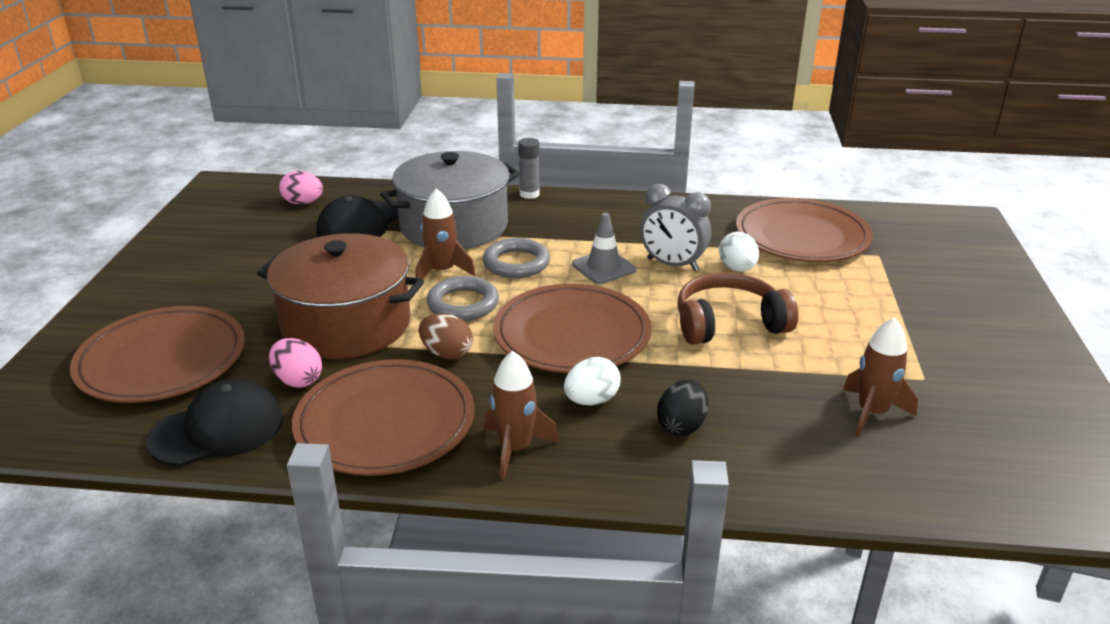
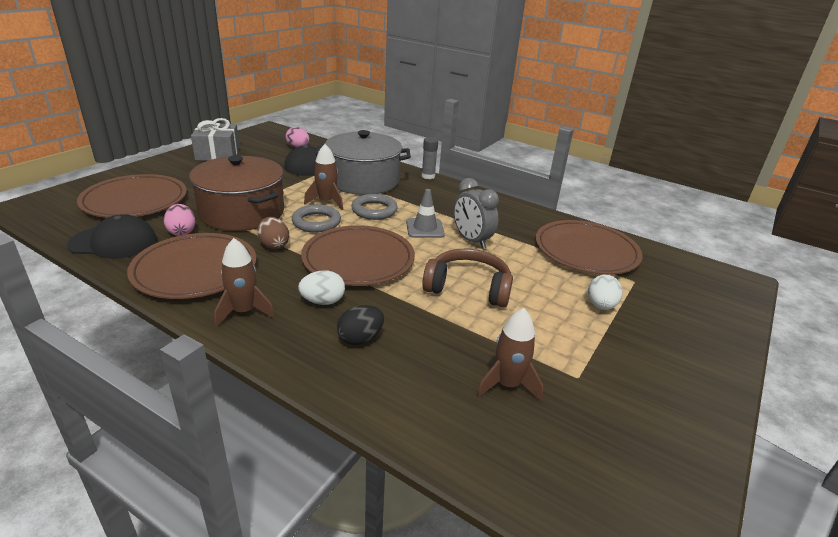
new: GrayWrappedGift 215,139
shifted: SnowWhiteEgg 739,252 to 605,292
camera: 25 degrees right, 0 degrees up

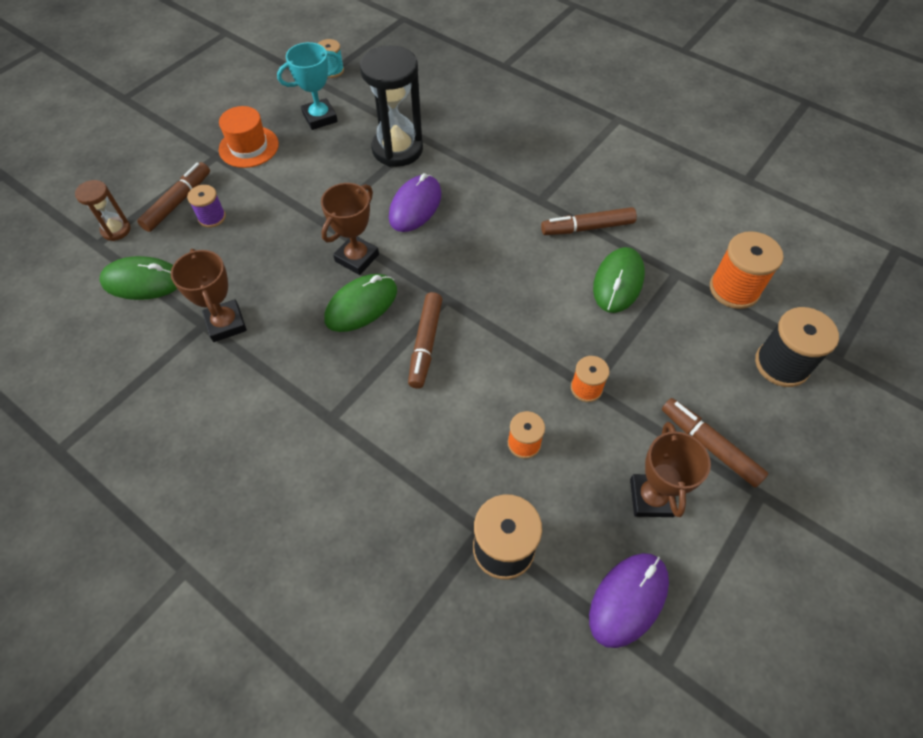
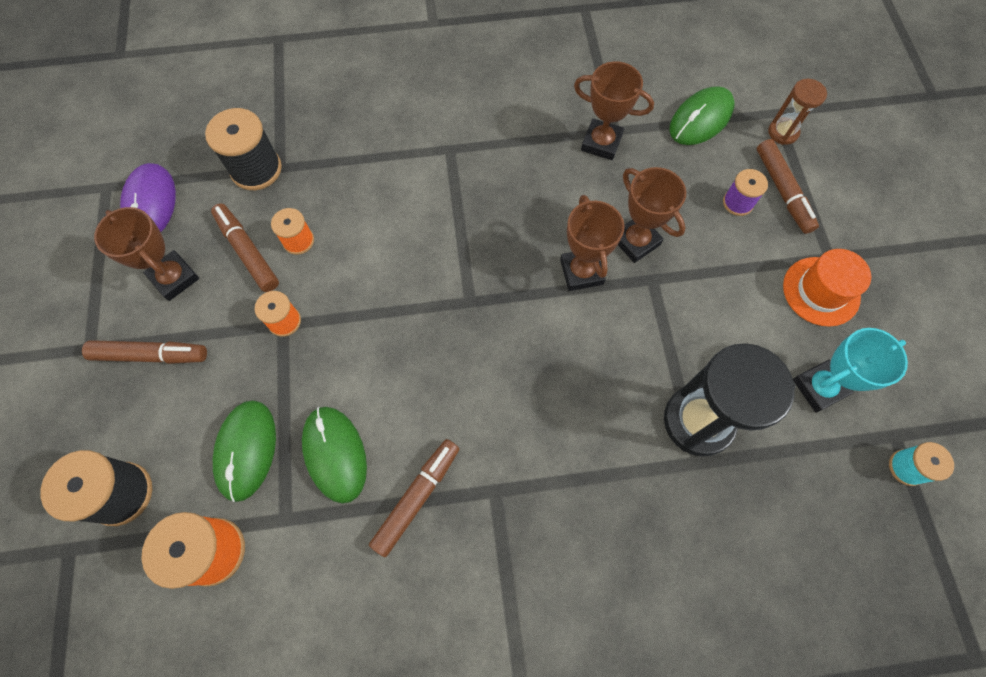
gone: RoyalPurpleMouse 415,202
new: RussetAwardCup 652,215
shifted: RussetFeltPen 425,340 to 245,248; GreenMouse 360,303 to 244,451
rotated: TealAwardCup 309,86 = 850,370 45 degrees clockwise
camera: 135 degrees right, 10 degrees up

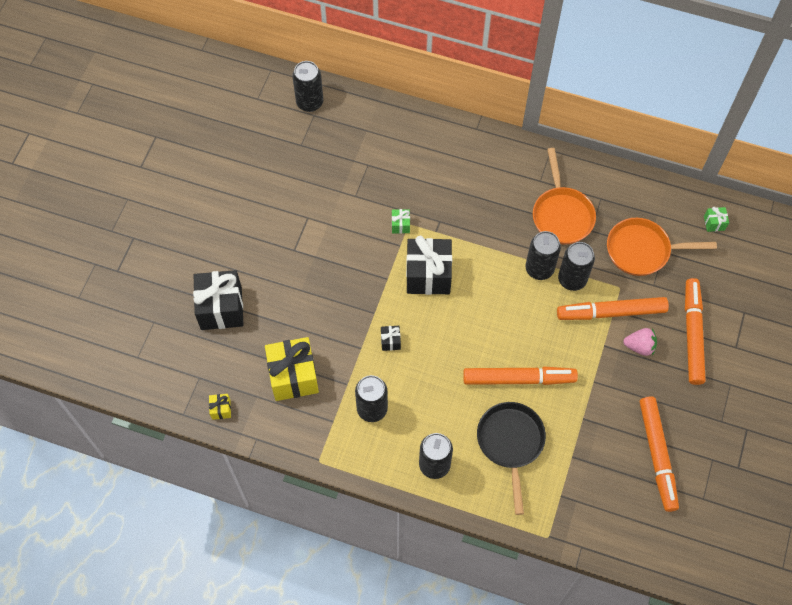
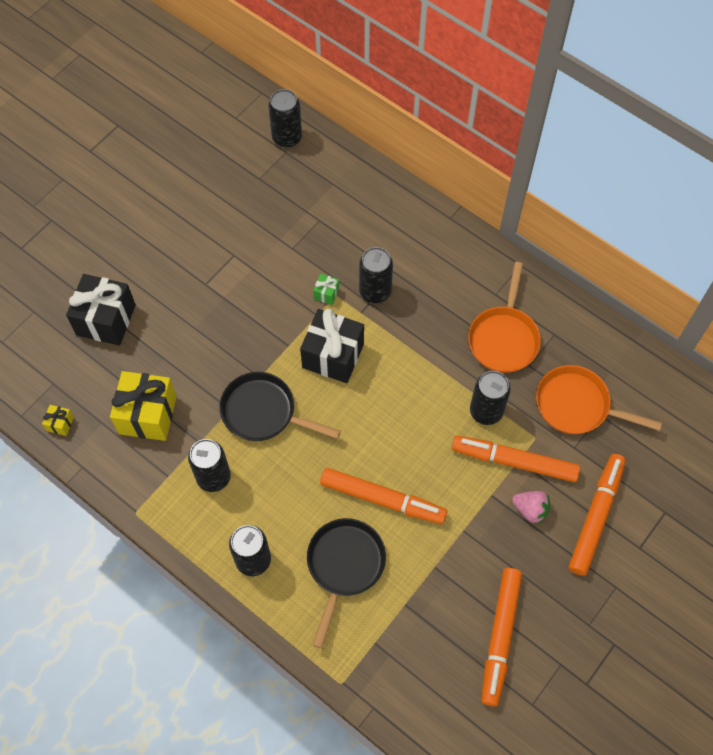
gone: GreenWrappedGift 716,219
shifted: BlackSodaCan 543,255 to 376,275
swapped: BlackWrappedGift 391,338 to BlackFryingPan 280,406
camera: 20 degrees right, 0 degrees up

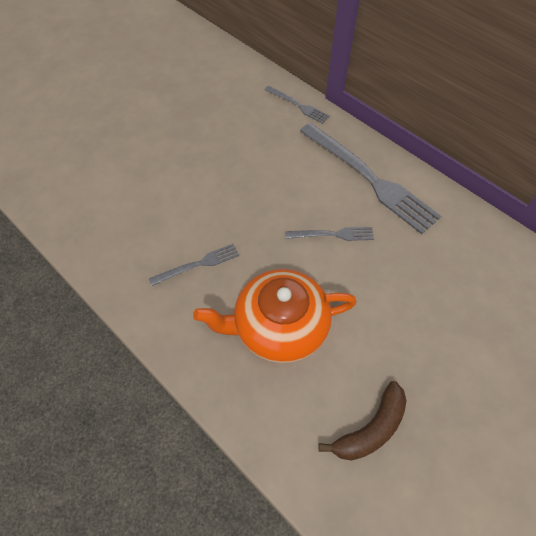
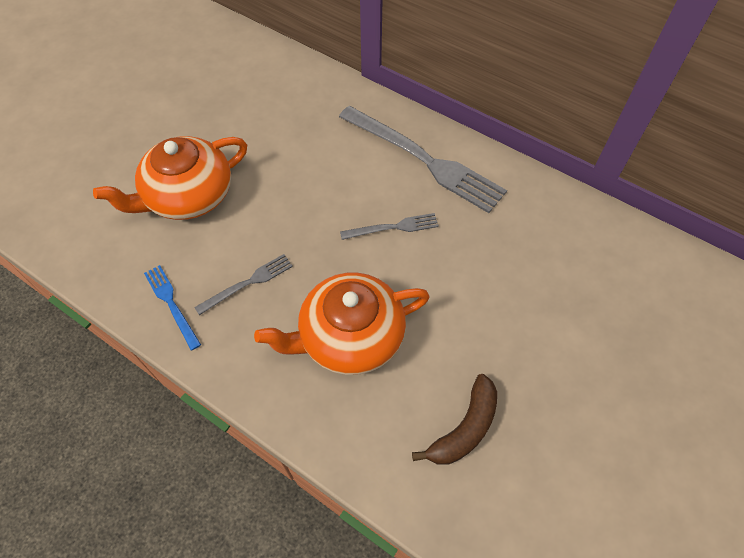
gone: GrayTableFork 297,105
new: BrightOrangeTeaPot 170,178; RoyalBlueTableFork 172,308
camera: 10 degrees left, 0 degrees up

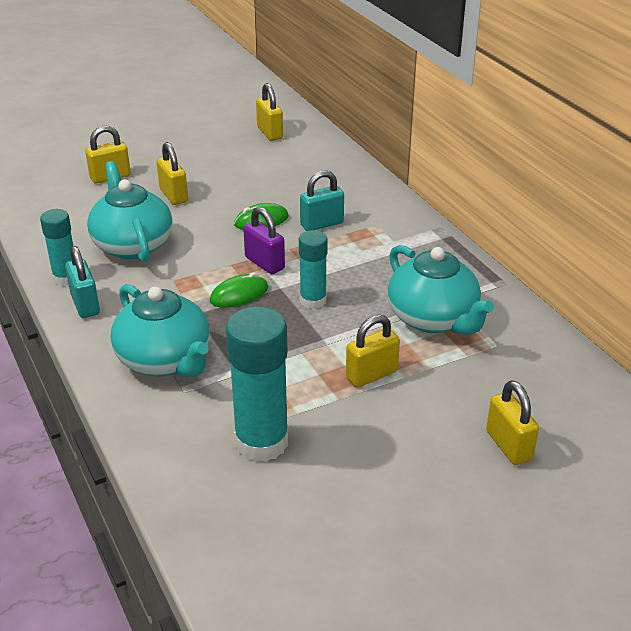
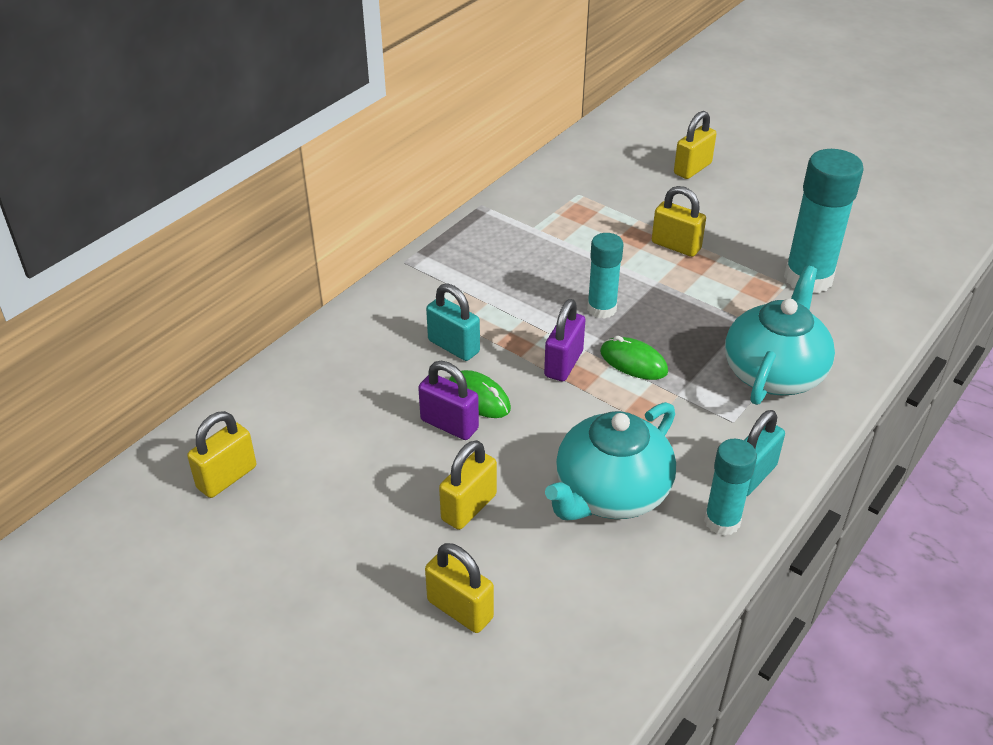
gone: TealTeaPot 440,290
new: RoyalPurplePadlock 448,400
camera: 115 degrees left, 5 degrees up

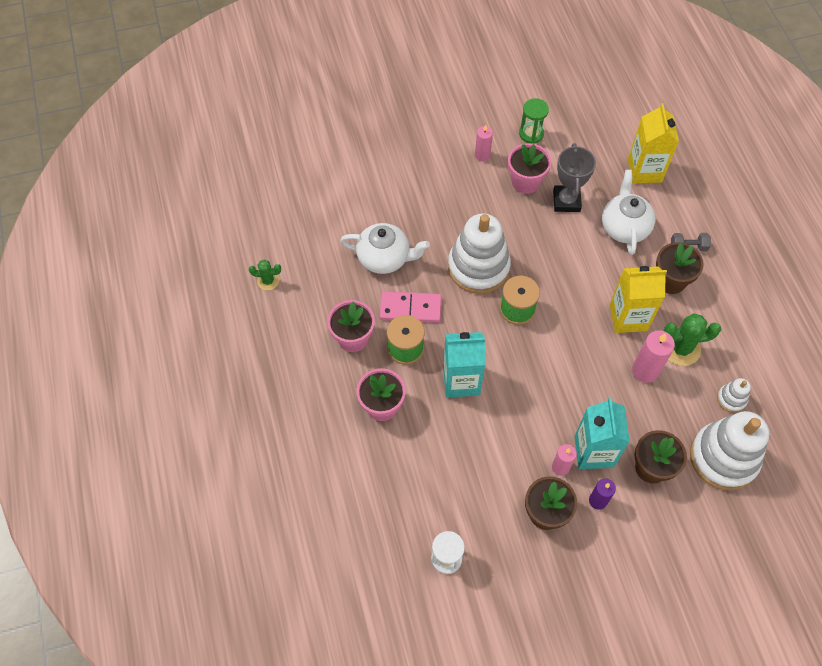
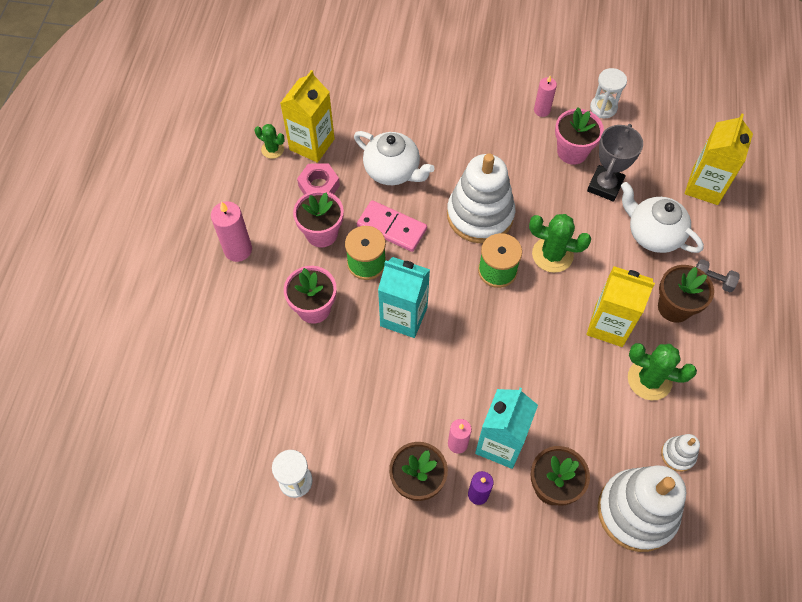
new: YellowMilkCarton 307,116; RosyNut 318,179; GreenSaguaroCactus 560,243
shifted: RosyWaxCandle 653,356 to 231,231
repainted: GreenSandglass 534,121 to SnowWhiteSandglass 608,93
rotated: SnowWhiteTeaPot 628,212 = 662,217 75 degrees counterclockwise
camera: 25 degrees right, 0 degrees up

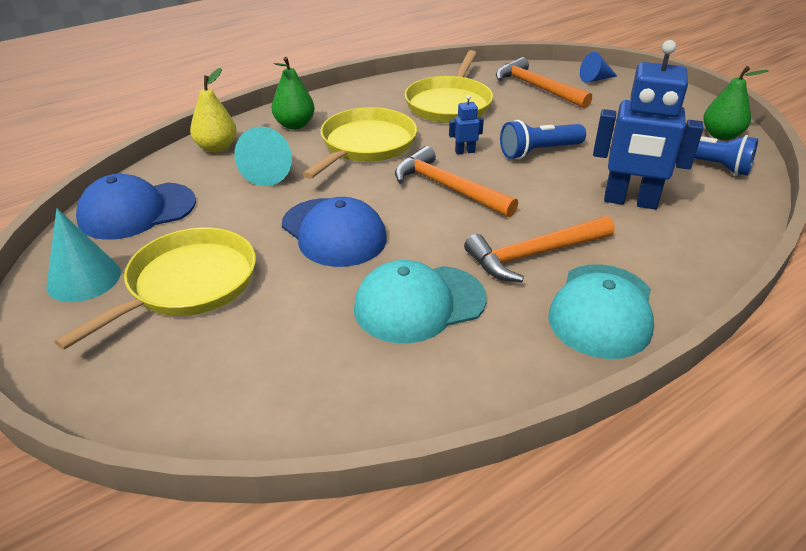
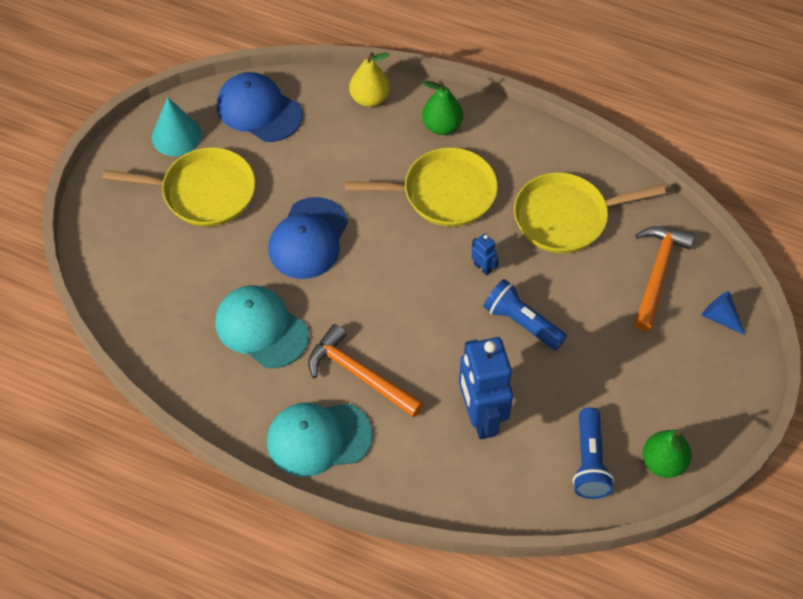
gone: TealConeShape 263,156; BrightOrangeCarpenter'sHammer 456,181
camera: 60 degrees right, 20 degrees up

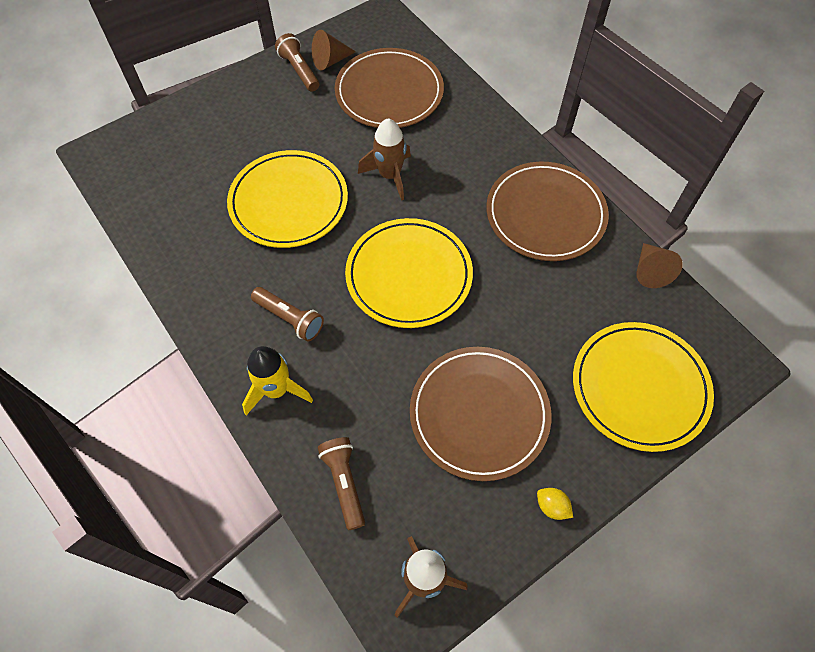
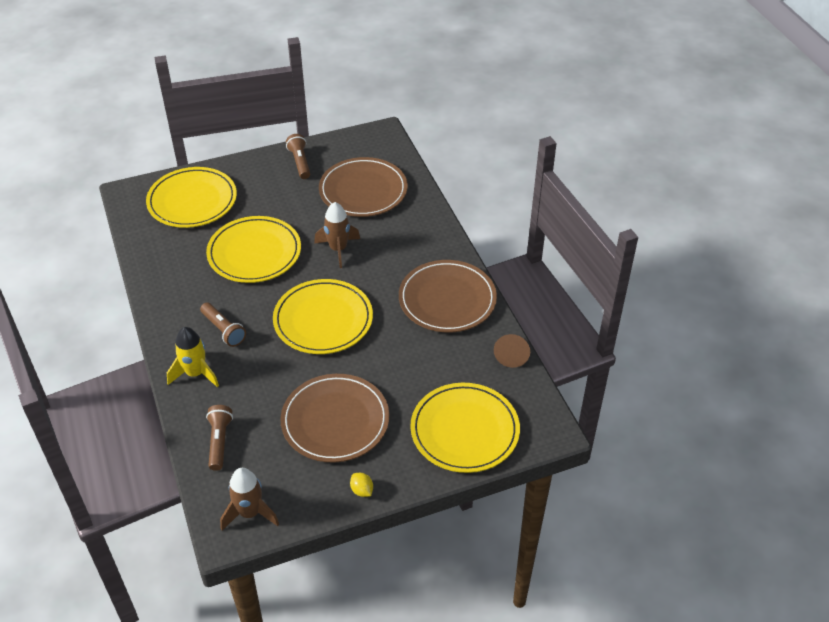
gone: RussetConeShape 334,50
new: YellowDinnerPlate 191,197
camera: 15 degrees right, 15 degrees down

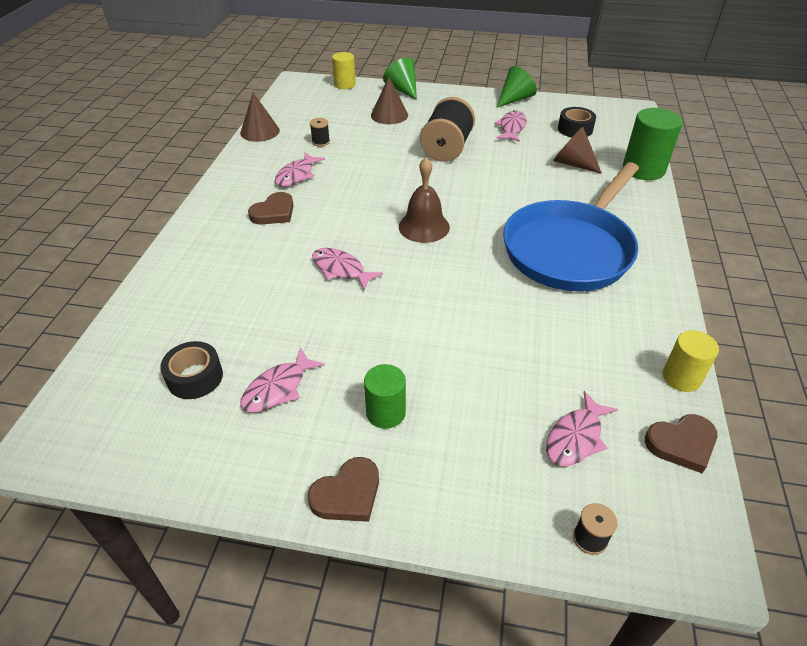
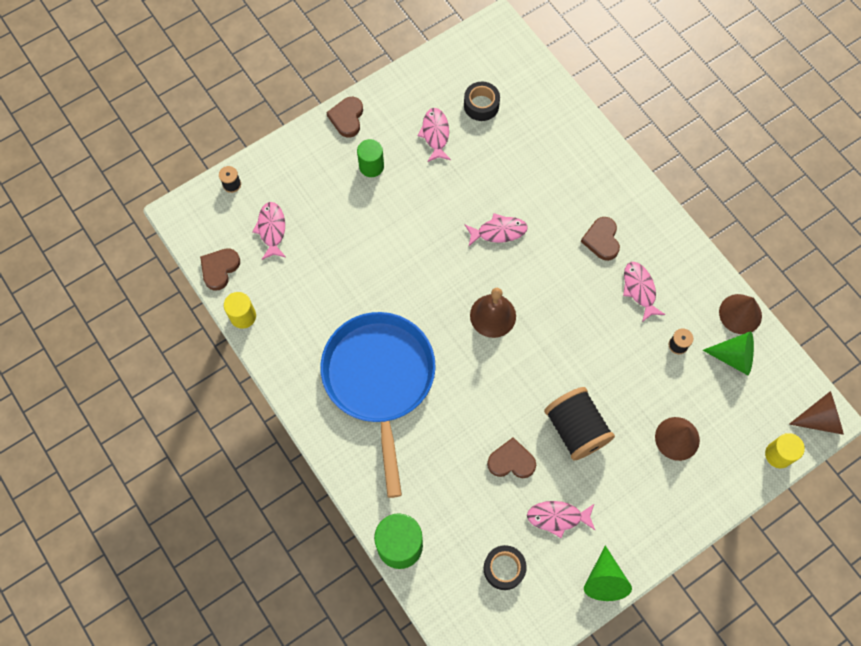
new: RussetHeart 511,457
shifted: GreenConeShape 400,78 to 728,353; RussetConeShape 577,150 to 816,413
rotated: RosyToyFish 510,126 = 561,519 120 degrees clockwise
camera: 135 degrees right, 25 degrees up

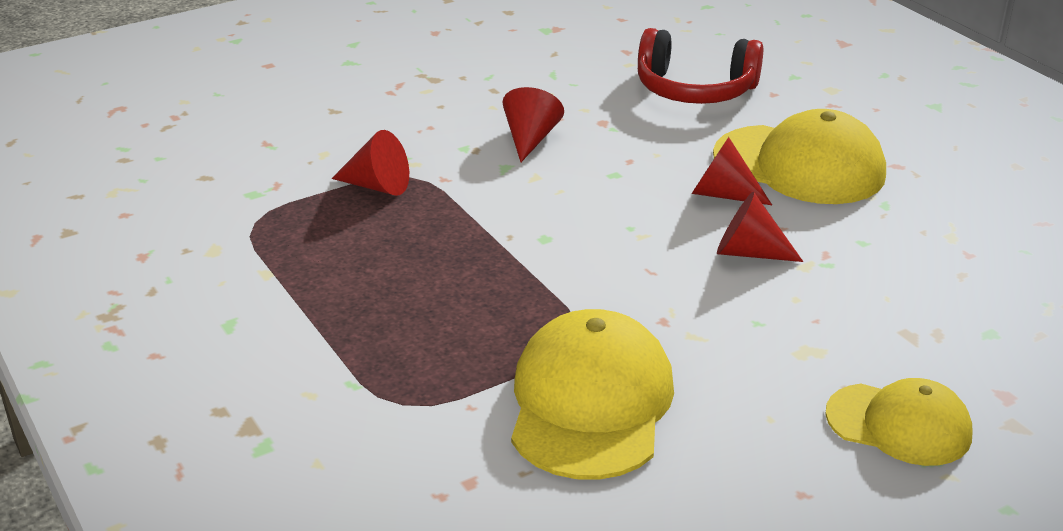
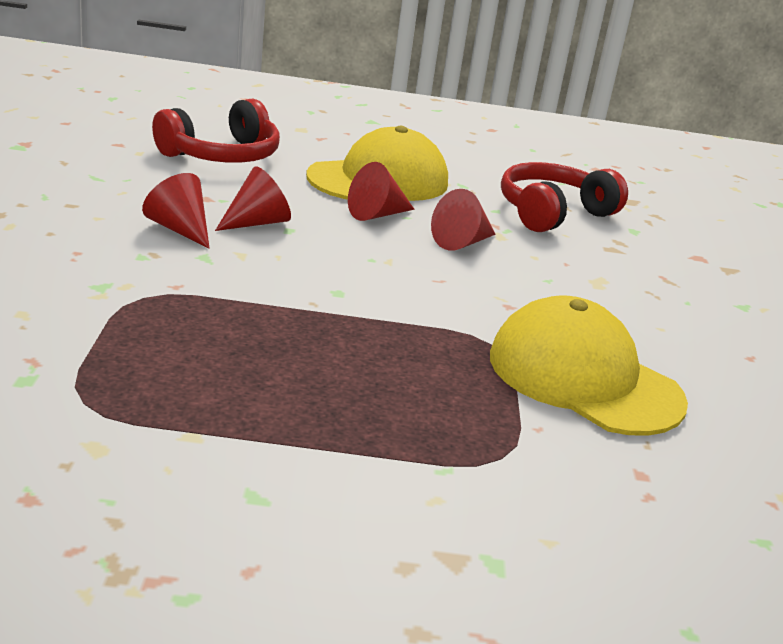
gone: YellowCap 898,422
new: CrimsonHeadset 564,197
shifted: CrimsonConeShape 370,163 to 253,198
camera: 60 degrees left, 5 degrees down

